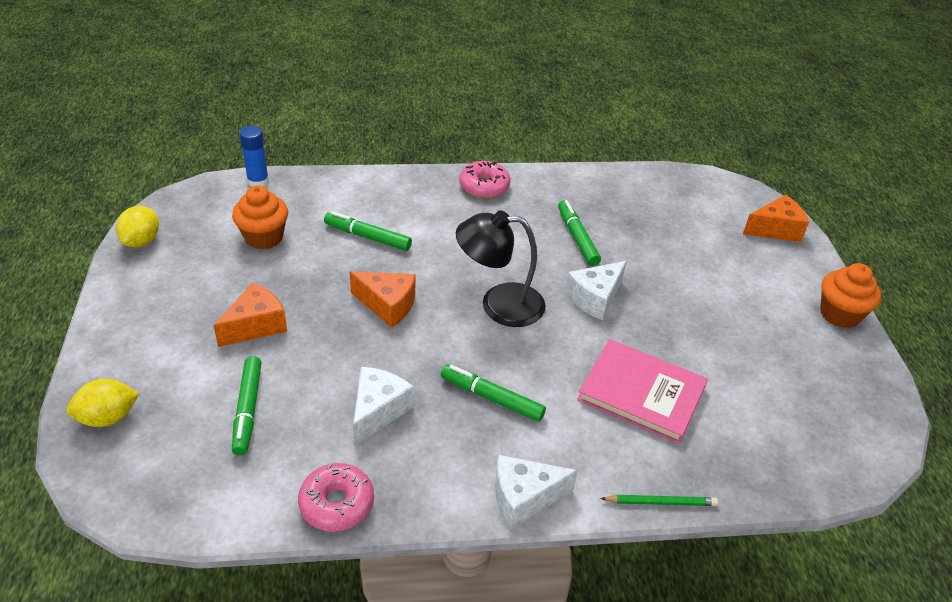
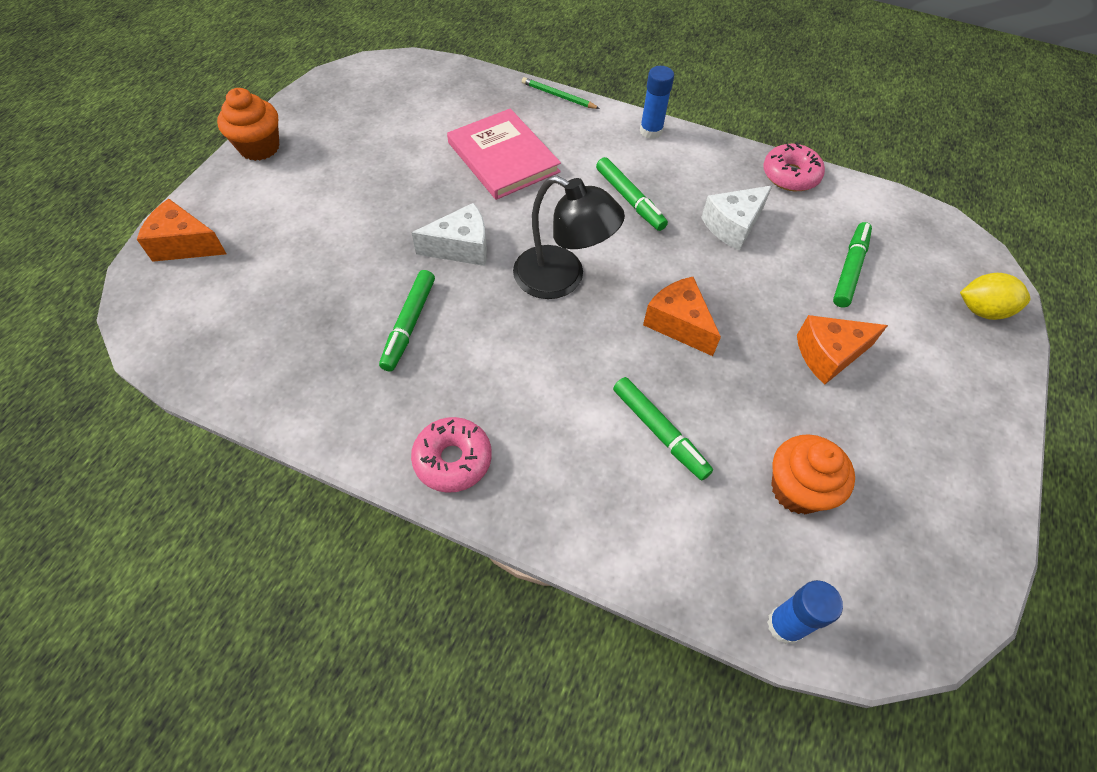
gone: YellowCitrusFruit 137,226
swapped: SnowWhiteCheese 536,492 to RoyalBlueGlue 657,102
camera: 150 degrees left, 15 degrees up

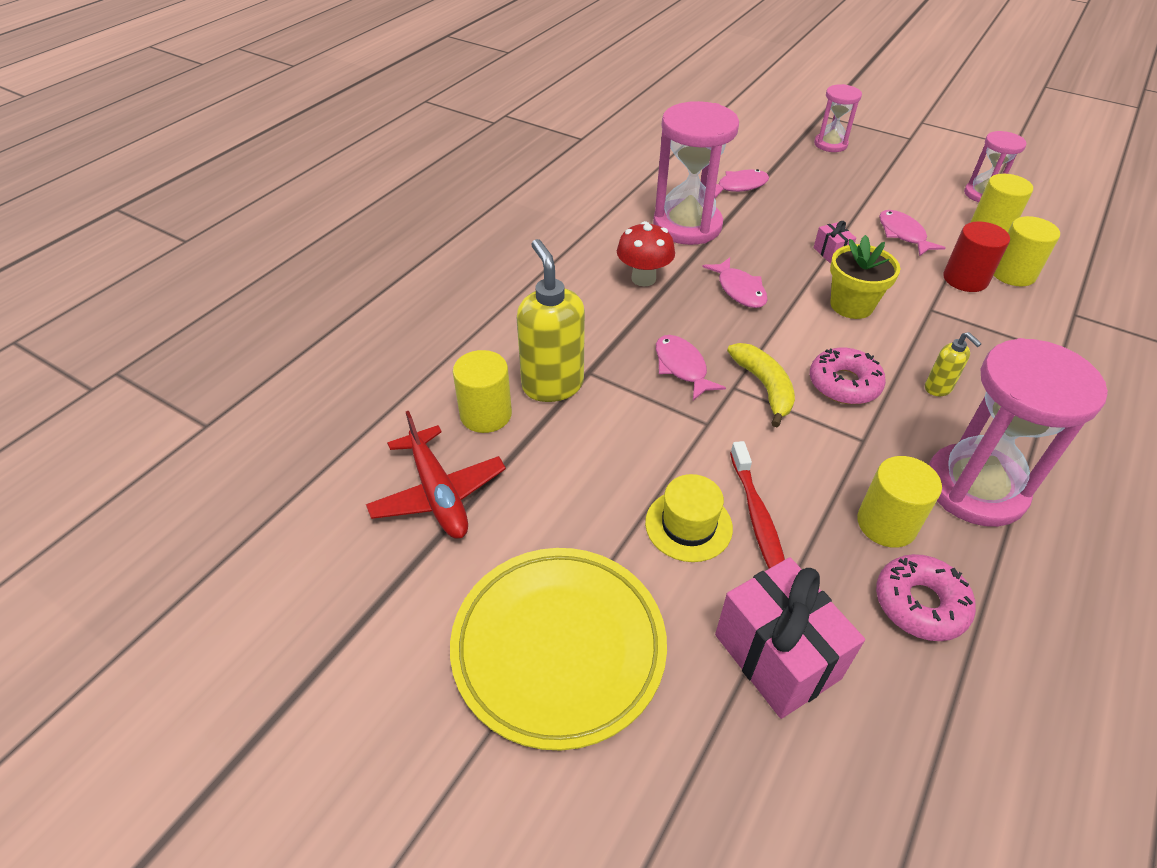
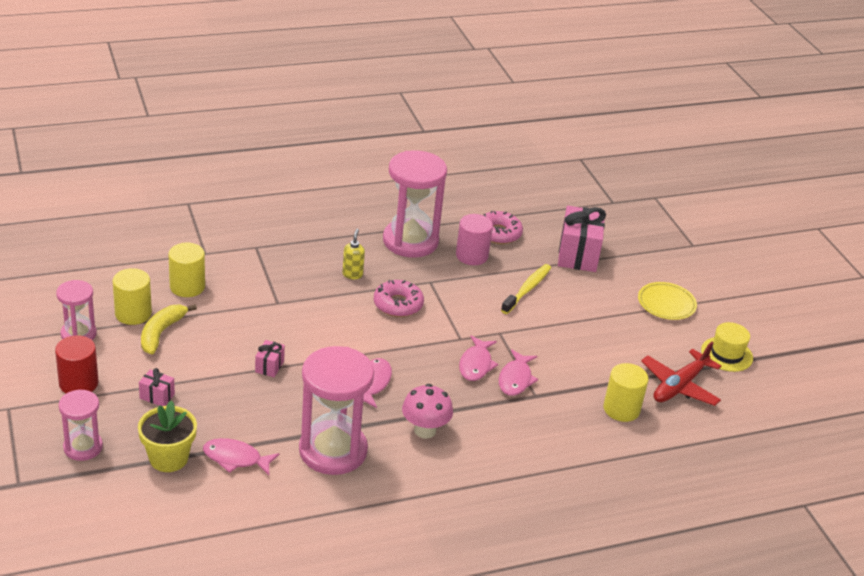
gone: YellowSoapPump 551,320
new: RosyWrappedGift 157,387
shifted: CrimsonCylinder 976,257 to 76,364; YellowFlowerPot 865,277 to 167,436; YellowBanana 761,385 to 169,329; RosyToyFish 912,233 to 518,372; YellowTallHat 689,518 to 727,347
repainted: CrimsonFungus 646,253 to RosyFungus 427,411; YellowCylinder 899,502 to RosyCylinder 474,239; CrimsonDentalBrush 757,505 to YellowDentalBrush 526,289
rotated: CrimsonAeroplane 436,475 = 681,374 150 degrees counterclockwise
scaled: YellowDinnerPlate 558,649 = 667,301 x0.55
camera: 145 degrees left, 10 degrees down

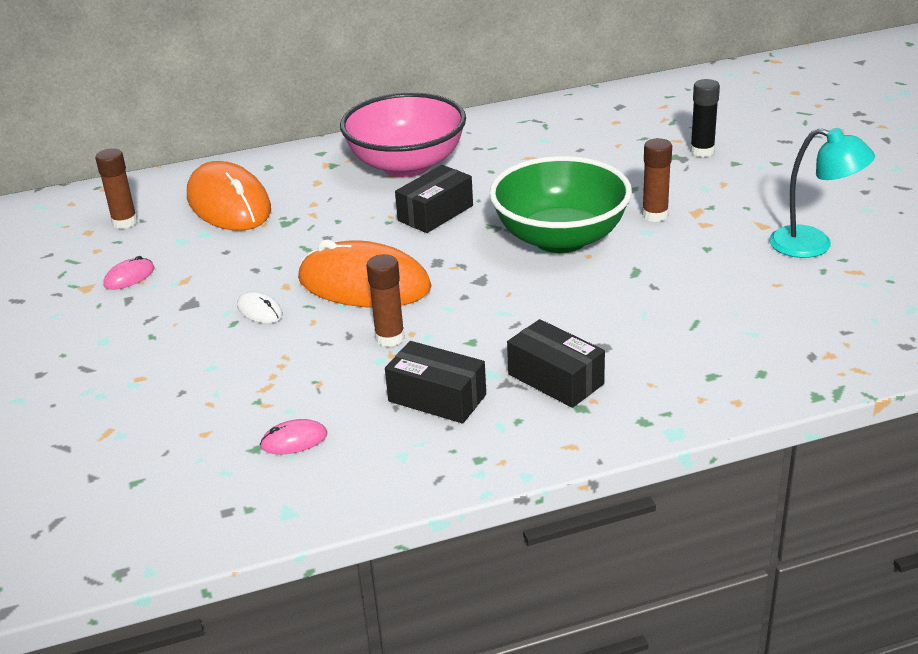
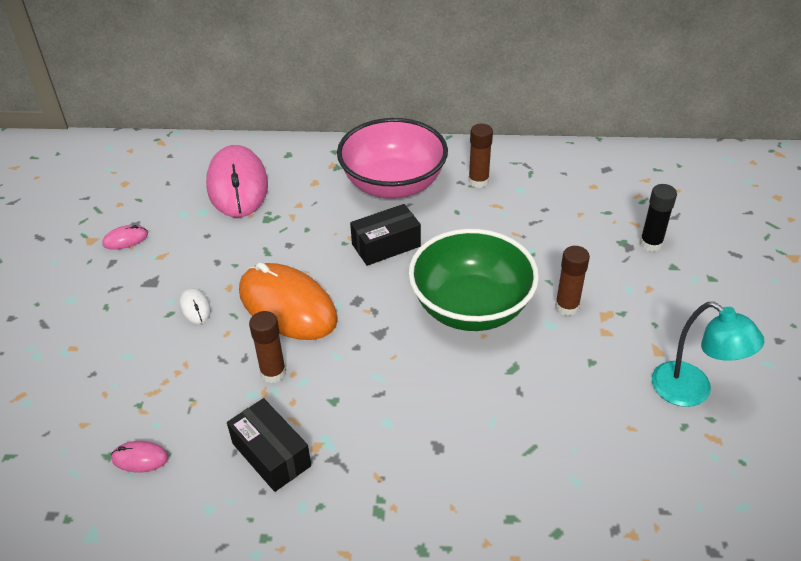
gone: BlackPackage 556,363
shifted: RussetGlue 116,188 to 480,156
repainted: BrightOrangeMouse 229,196 to RosyMouse 237,181
camera: 20 degrees right, 10 degrees up

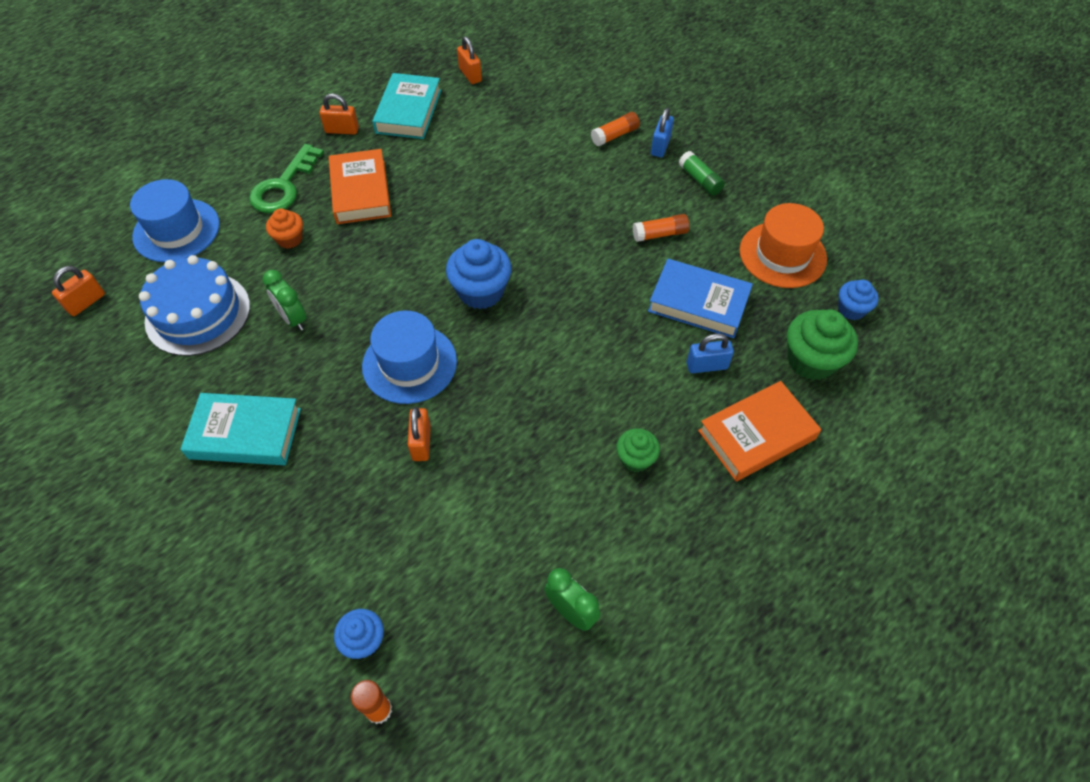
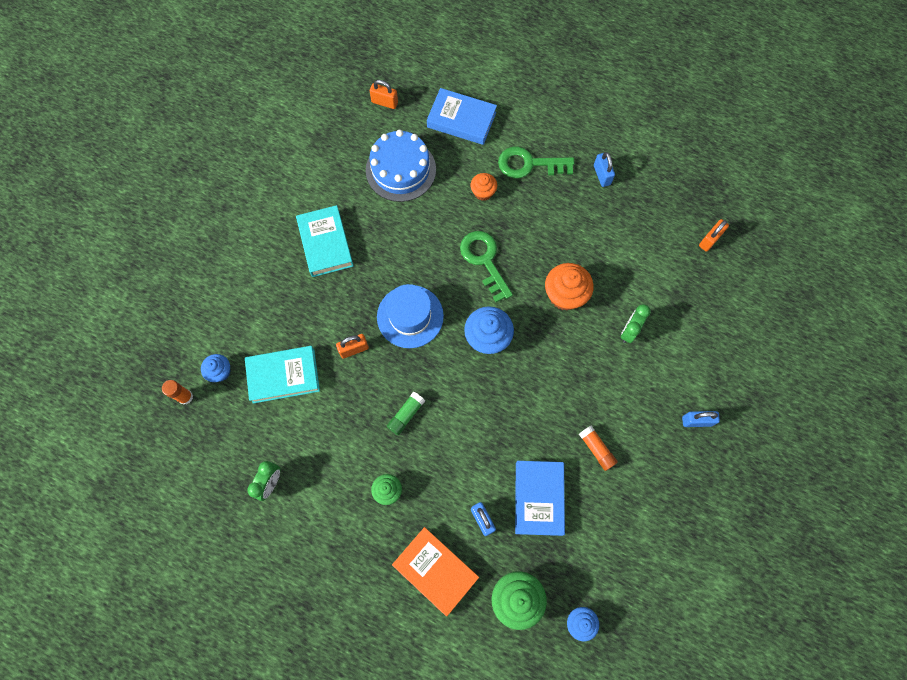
gone: BrightOrangeHardcover 360,186; BrightOrangeGlue 615,129; BrightOrangeTallHat 783,245
new: GreenKey 486,266; BrightOrangeCupcake 569,286
shifted: TealHardcover 406,106 to 282,375; GreenGlue 702,173 to 406,413; GreenClock 284,300 to 636,323
swapped: RoyalBlueTallHat 175,220 to RoyalBlueHardcover 462,116
repainted: BrightOrangePadlock 339,114 to RoyalBluePadlock 604,169
camera: 70 degrees right, 15 degrees up

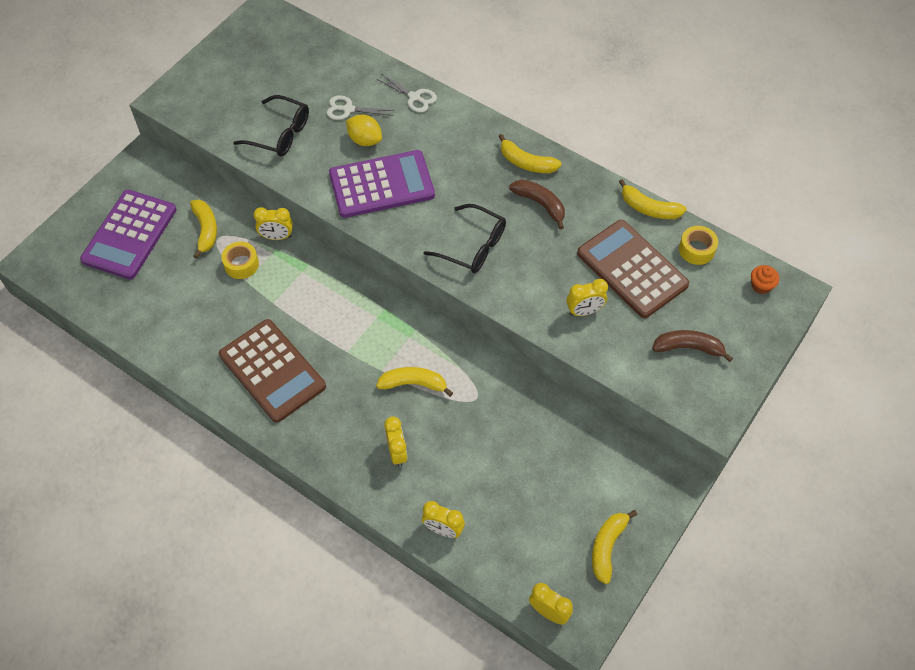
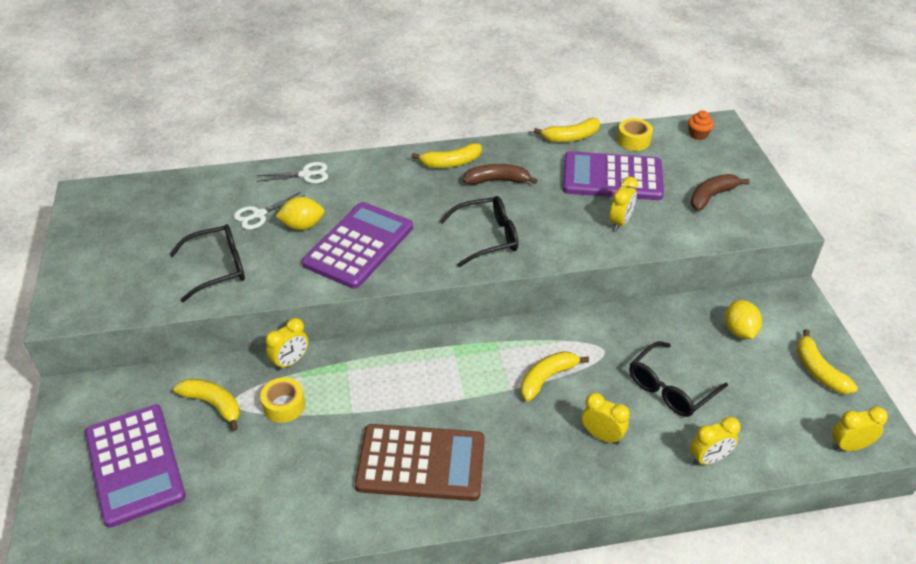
new: BlackSpectacles 678,379; YellowCitrusFruit 743,319
repainted: RussetCalculator 633,269 to RoyalPurpleCalculator 613,175
camera: 45 degrees left, 15 degrees down

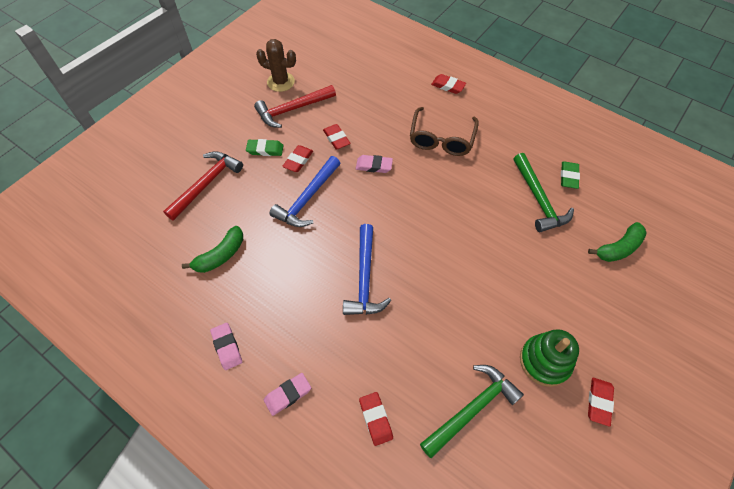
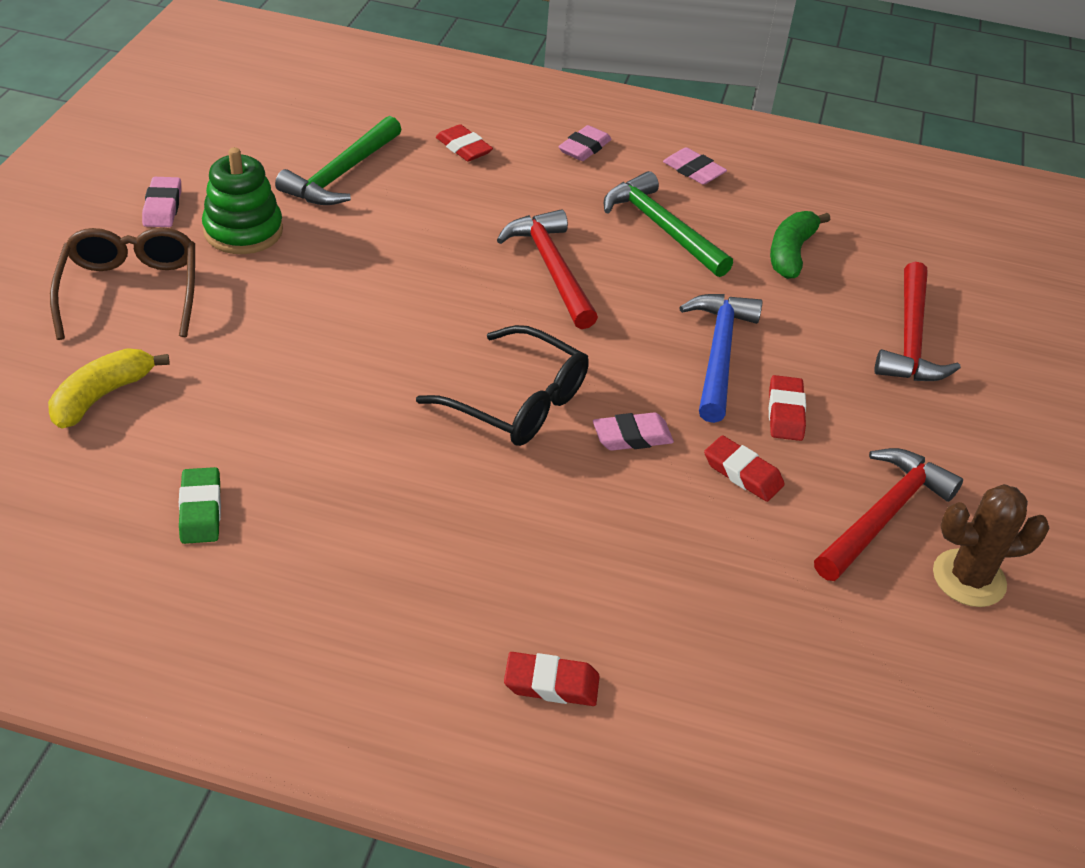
gone: GreenPencilEraser 265,147
new: BlackSpectacles 502,385
shifted: RussetSpectacles 444,131 to 122,283; GreenCarpenter'sHammer 543,192 to 668,224
repainted: GreenBanana 617,242 to YellowBanana 109,388; CrimsonPencilEraser 601,402 to RosyPencilEraser 161,202; RoyalBlueCarpenter'sHammer 367,269 to CrimsonCarpenter'sHammer 547,269
camera: 155 degrees right, 15 degrees down

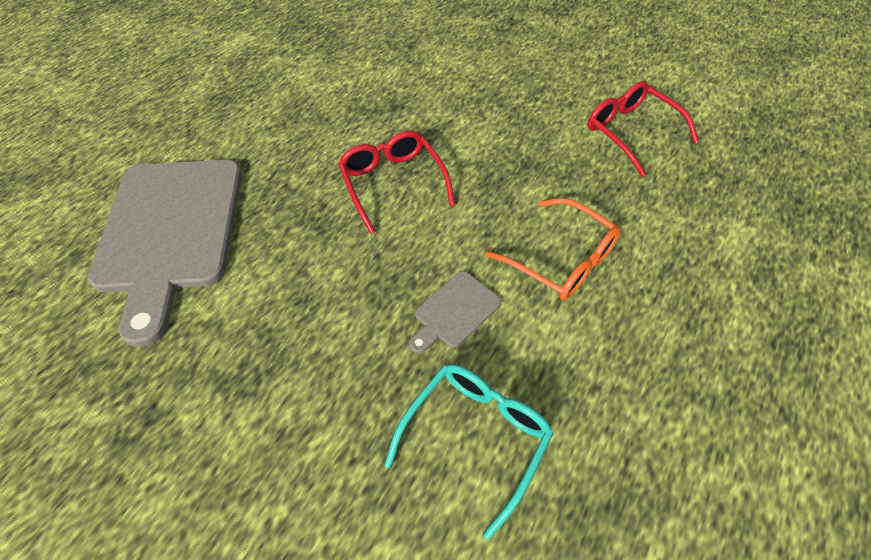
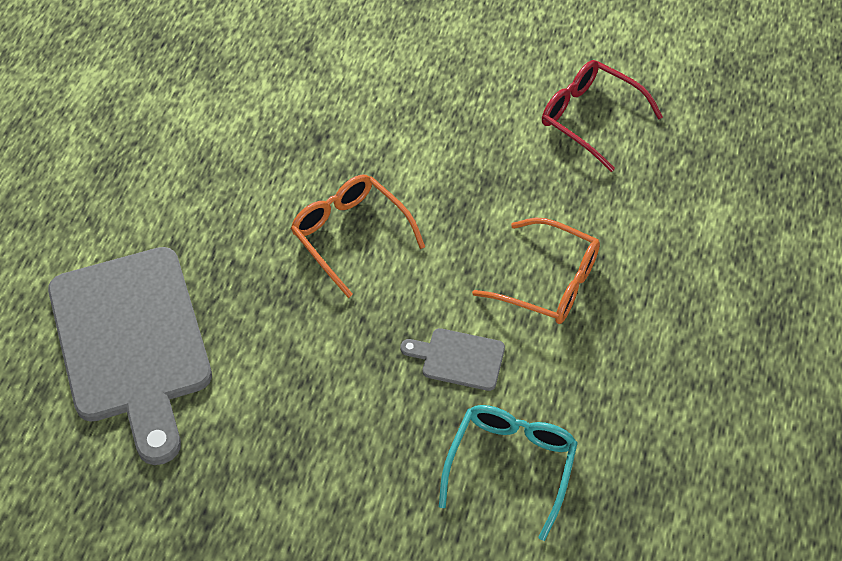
repainted: CrimsonSpectacles 396,182 to BrightOrangeSpectacles 357,236
rotated: GrayBreadBoard 455,312 = 452,359 75 degrees clockwise
camera: 15 degrees left, 0 degrees up

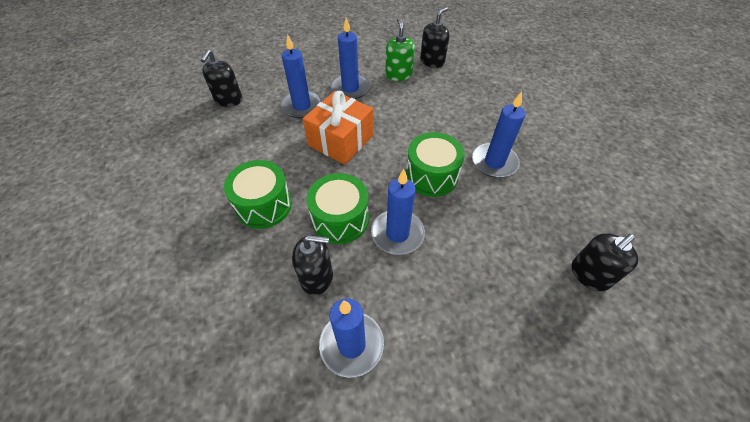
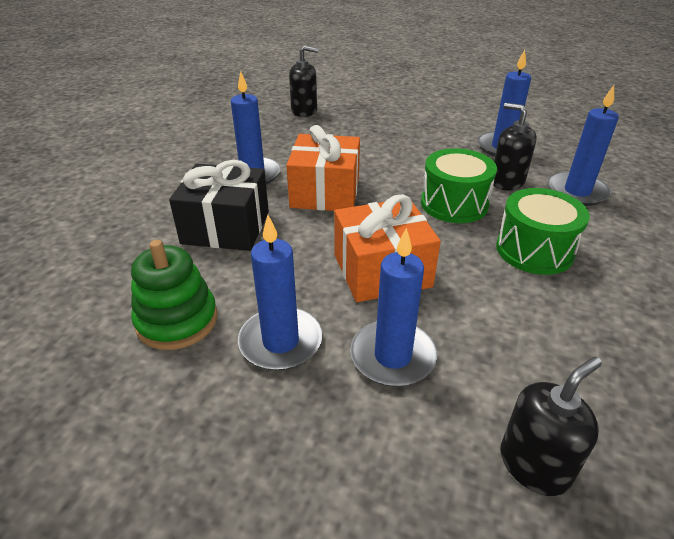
gone: BlackSoapPump 435,37
new: BlackWrappedGift 219,205
shifted: RoyalBlueWaxCandle 398,212 to 583,145
swapped: GreenSoapPump 400,49 to GreenStackingToy 174,295; GreenToyDrum 435,164 to BrightOrangeWrappedGift 323,168
camera: 140 degrees left, 15 degrees down

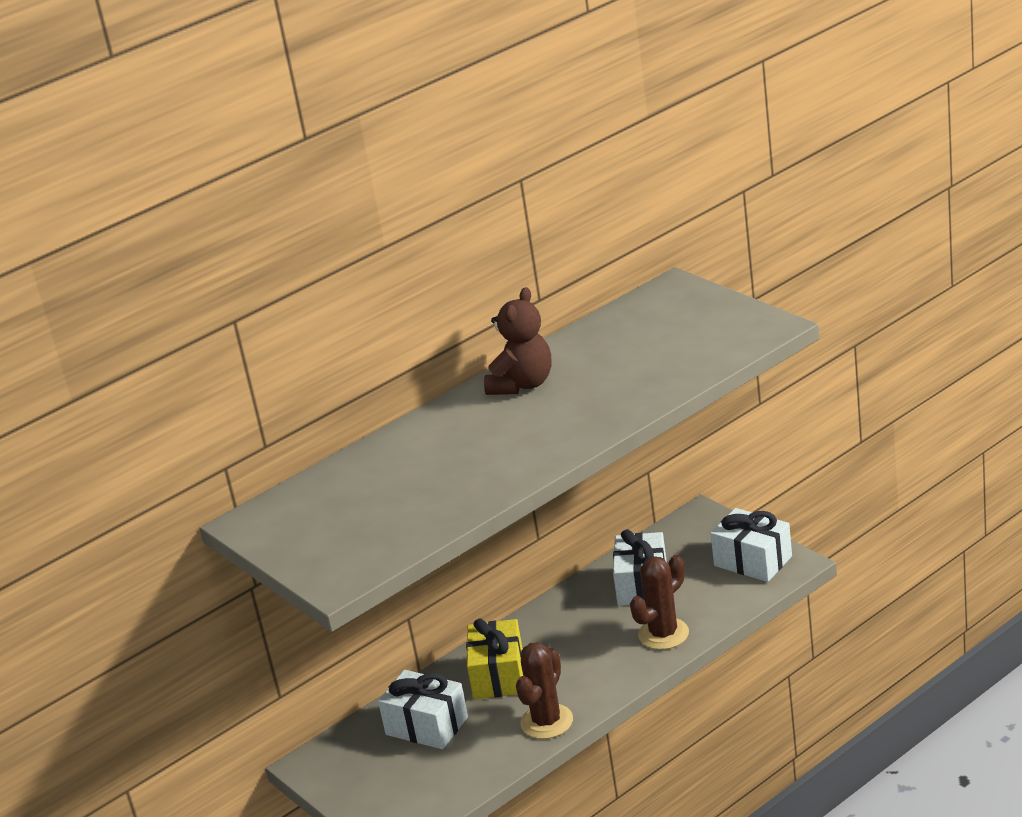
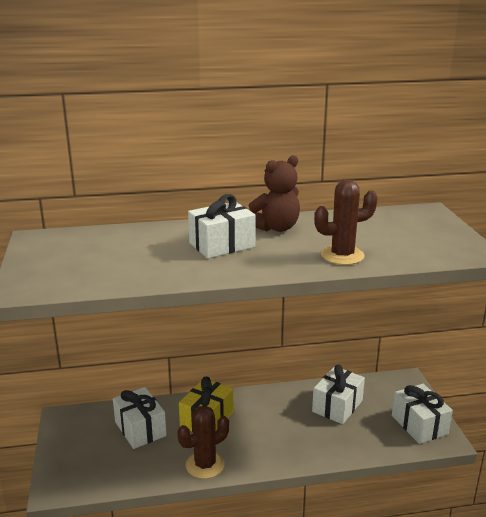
new: SnowWhiteWrappedGift 222,226
shifted: RussetSaguaroCactus 659,602 to 346,222
camera: 25 degrees right, 5 degrees down

